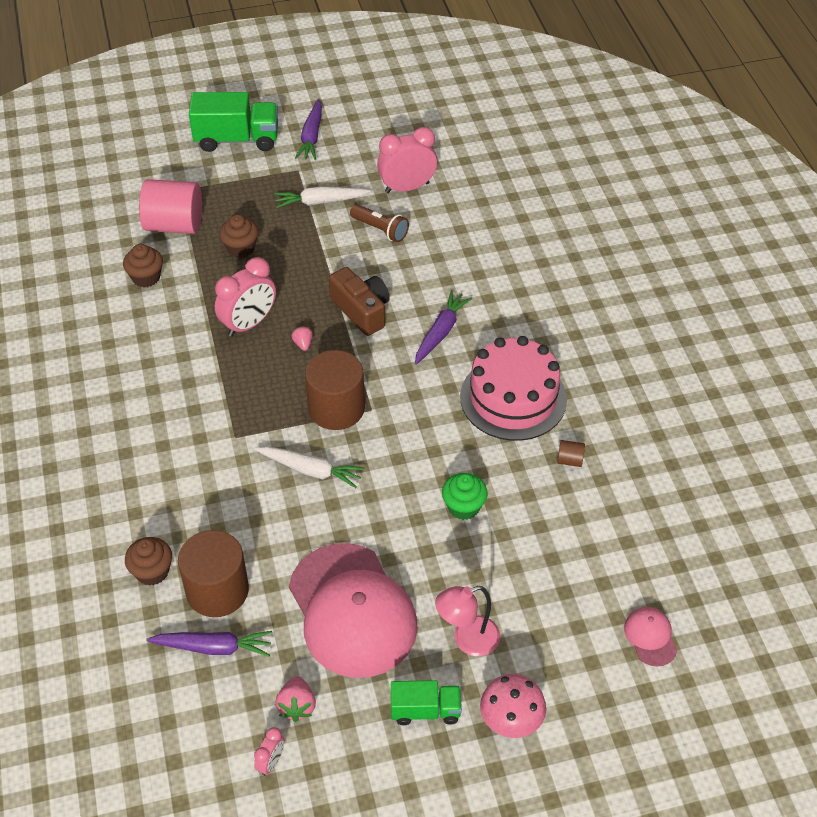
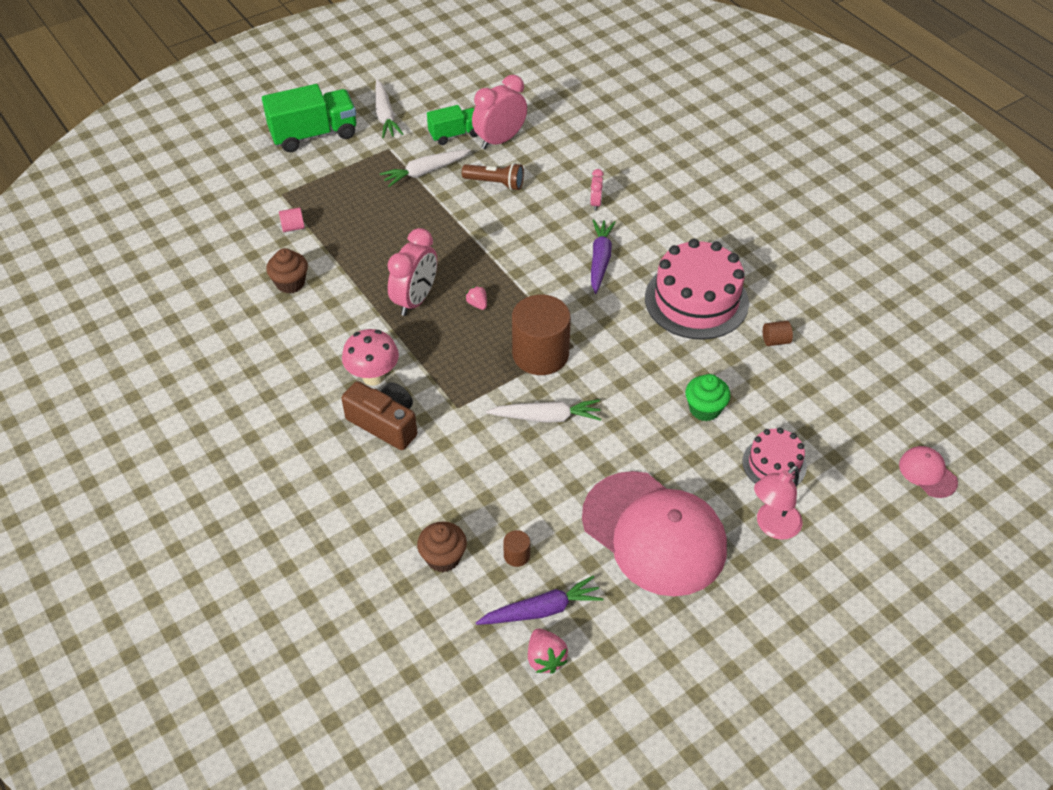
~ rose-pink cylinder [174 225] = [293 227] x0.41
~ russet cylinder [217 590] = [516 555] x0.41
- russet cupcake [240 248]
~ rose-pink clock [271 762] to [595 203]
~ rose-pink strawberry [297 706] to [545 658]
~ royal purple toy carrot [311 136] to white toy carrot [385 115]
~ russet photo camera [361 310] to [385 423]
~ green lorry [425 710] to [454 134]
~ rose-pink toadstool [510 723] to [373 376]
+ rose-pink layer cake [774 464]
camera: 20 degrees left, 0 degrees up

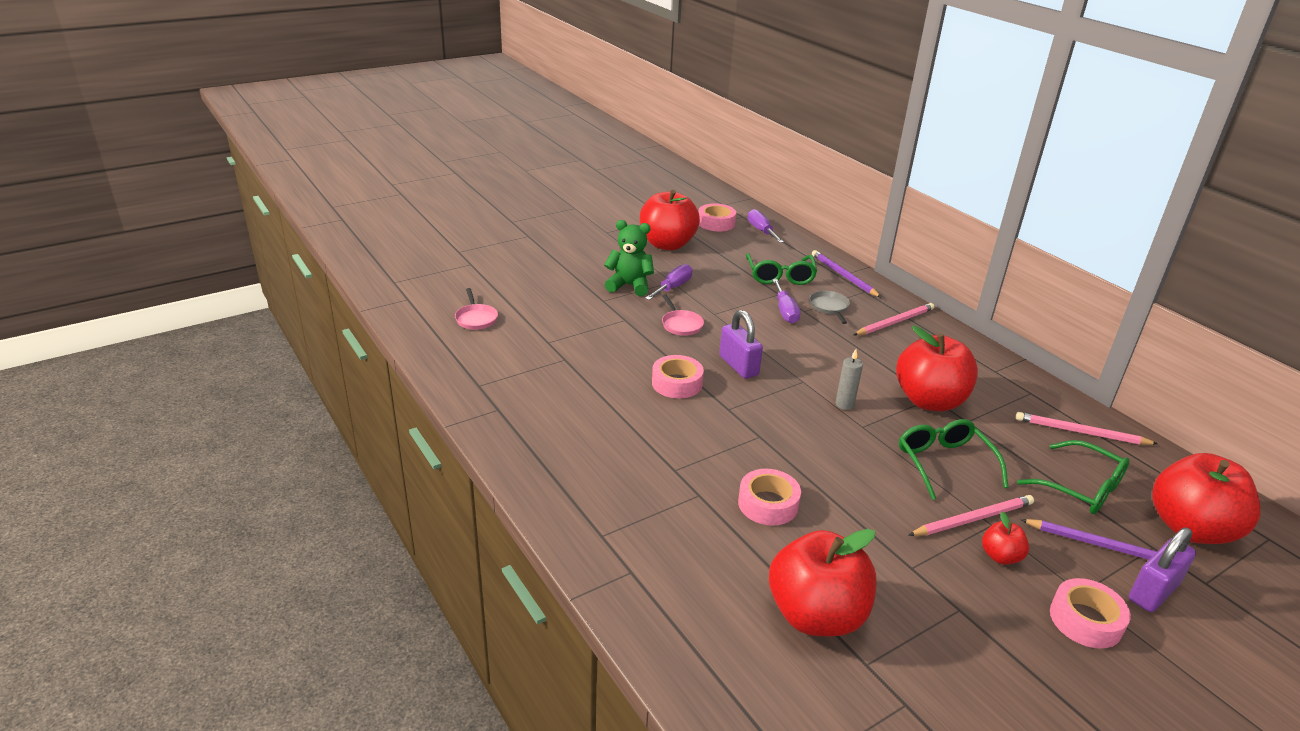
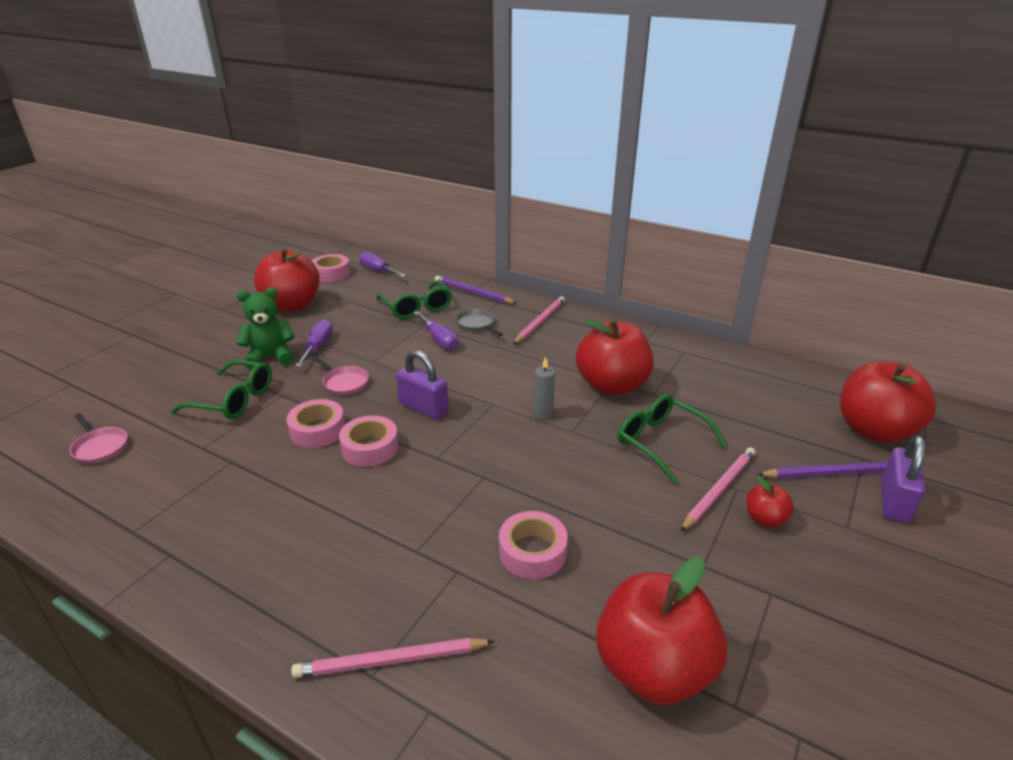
~ rose-pink lead pencil [1081 432] to [391 661]
~ green spectacles [1080 488] to [233 400]
~ rose-pink roll of tape [1085 620] to [318 430]
camera: 25 degrees left, 0 degrees up

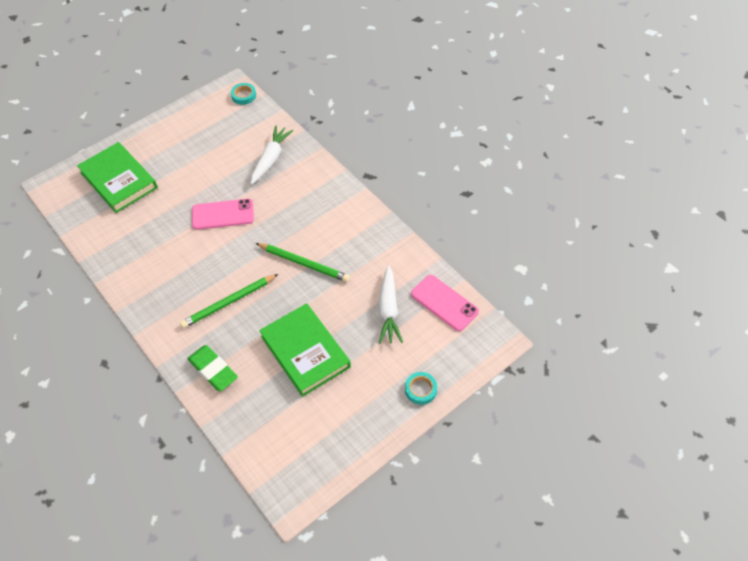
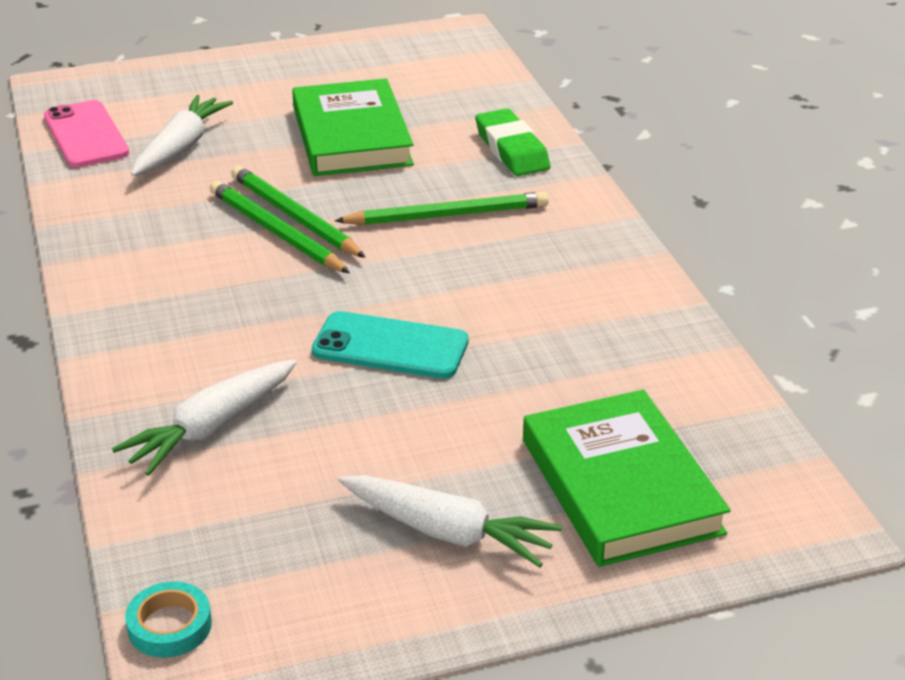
~ rose-pink smartphone [223 214] to teal smartphone [390 346]
- teal roll of tape [420 389]
+ green lead pencil [294 217]
+ white toy carrot [446 532]
camera: 160 degrees left, 20 degrees down

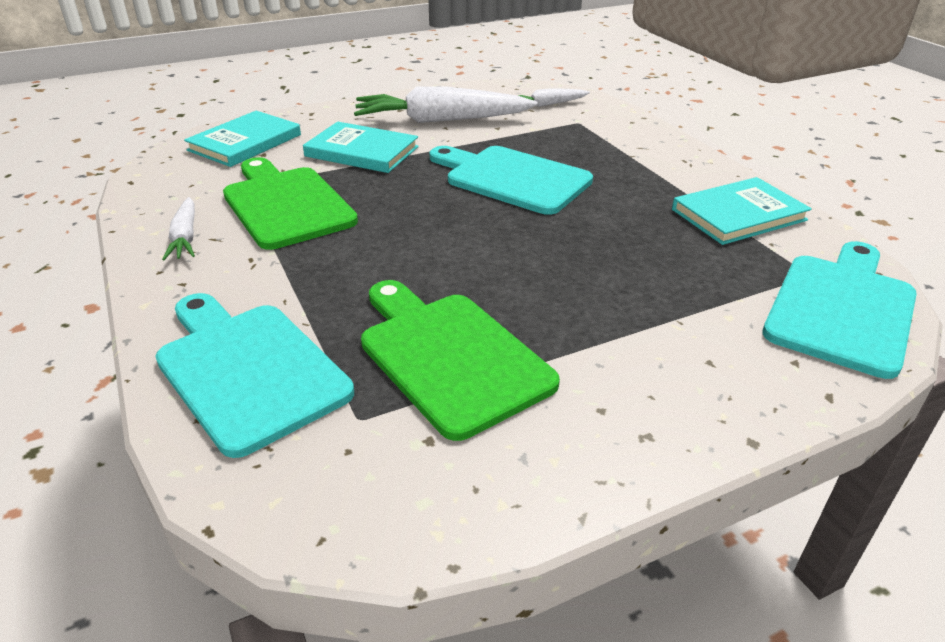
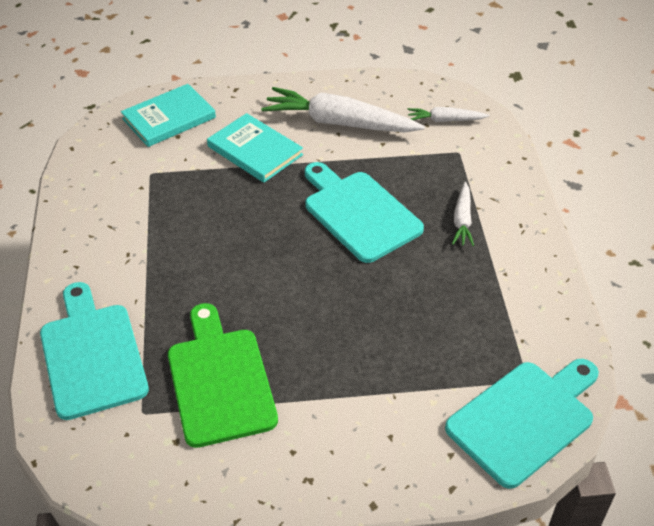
~ white toy carrot [185 237] to [462 220]
- green cutting board [286 204]
- teal book [738 215]
camera: 20 degrees right, 10 degrees up

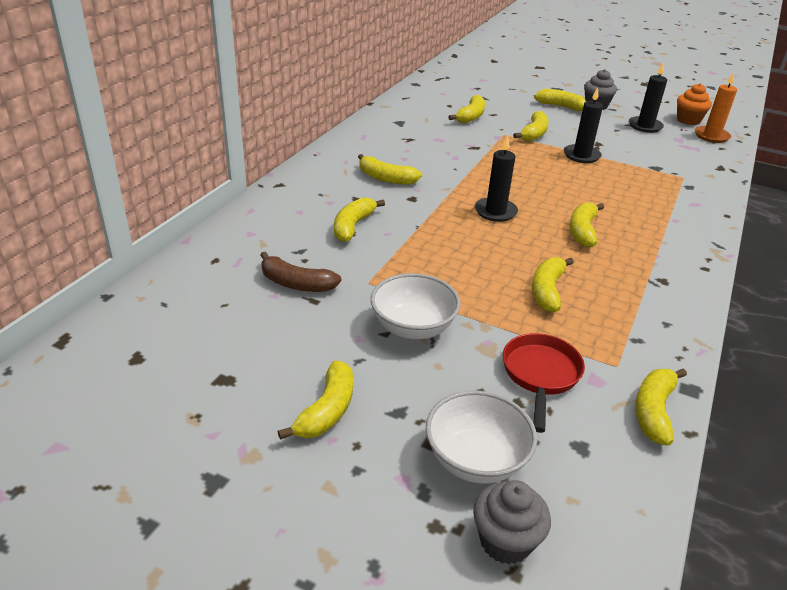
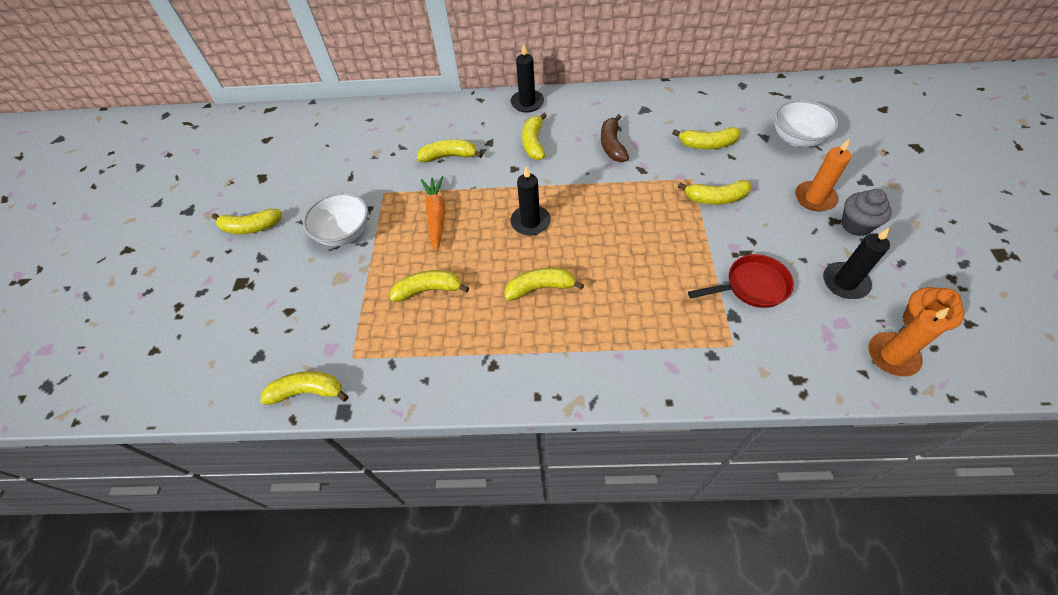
~ russet banana fruit [296 284] to [612 145]
~ white bowl [475 459] to [797 138]
- ash-grey cupcake [505 541]
~ red skillet [540 375] to [751 286]
~ bright yellow banana fruit [561 107] to orange-coloured pillar candle [814 198]
~ ebony pillar candle [581 155] to [527 103]
+ orange-coloured toy carrot [436 216]
camera: 70 degrees right, 20 degrees up

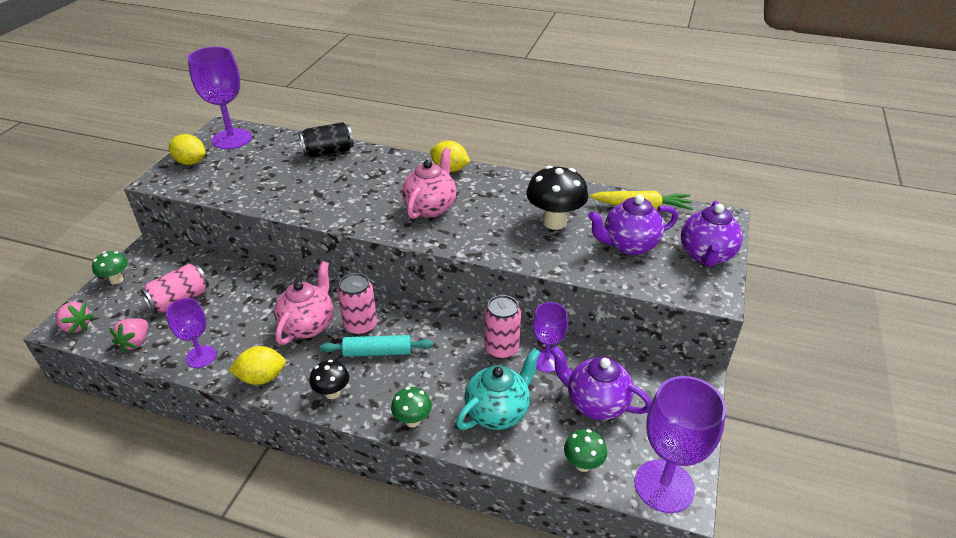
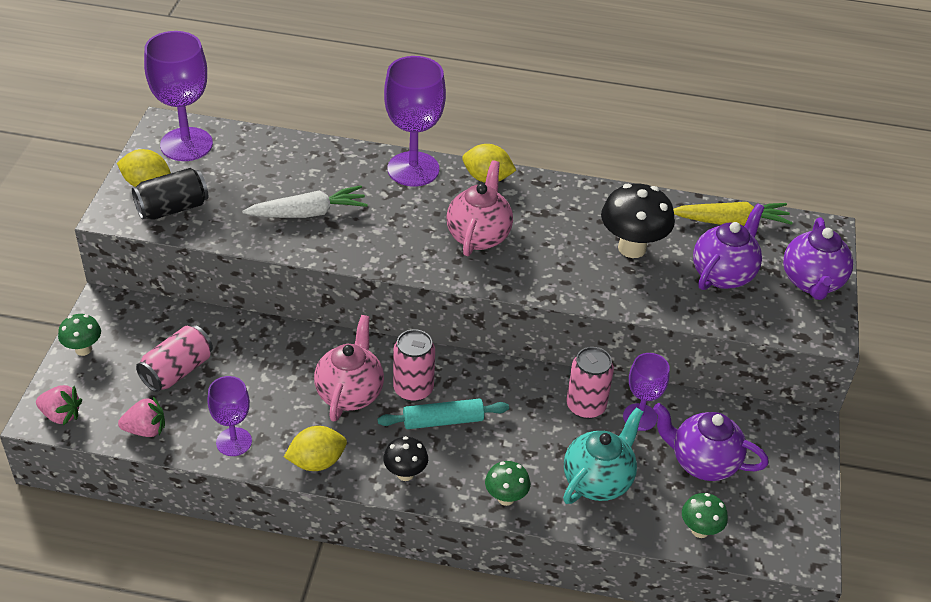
~ rose-pink strawberry [136 342] = [146 430] 105 degrees counterclockwise
~ ebony can [328 152] to [172 208]
~ royal purple tea pot [629 245] = [723 274] 150 degrees clockwise
~ royal purple goblet [664 486] to [413 169]
+ white toy carrot [308 213]
camera: 10 degrees left, 5 degrees up

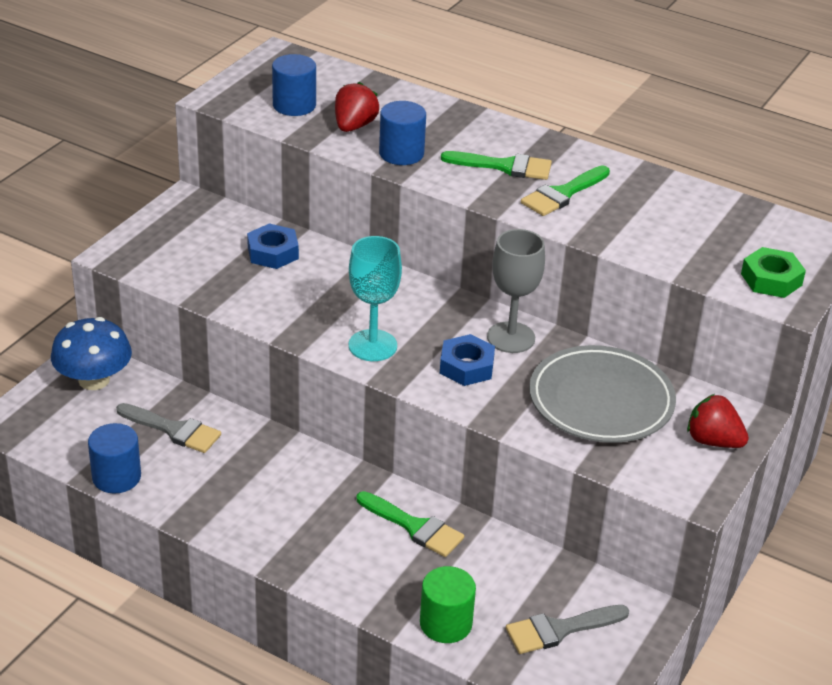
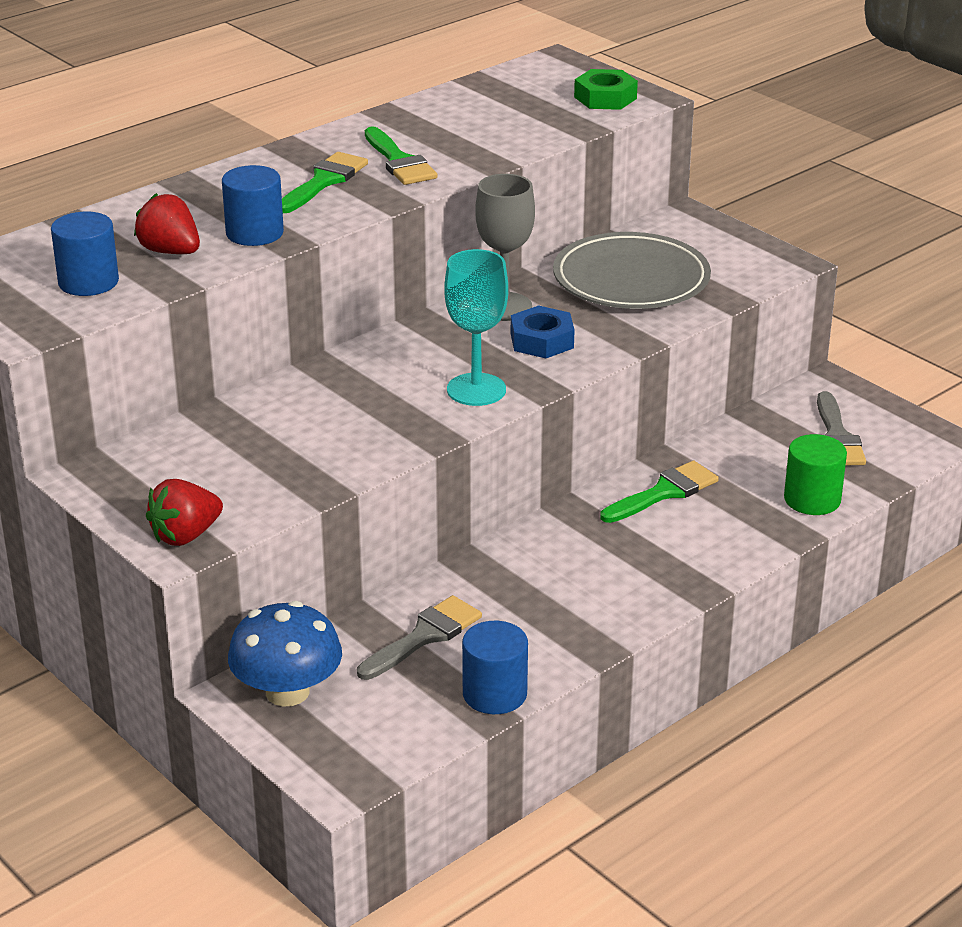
- blue hex nut [273 252]
~ red strawberry [713 441] to [185 535]
camera: 70 degrees left, 5 degrees down

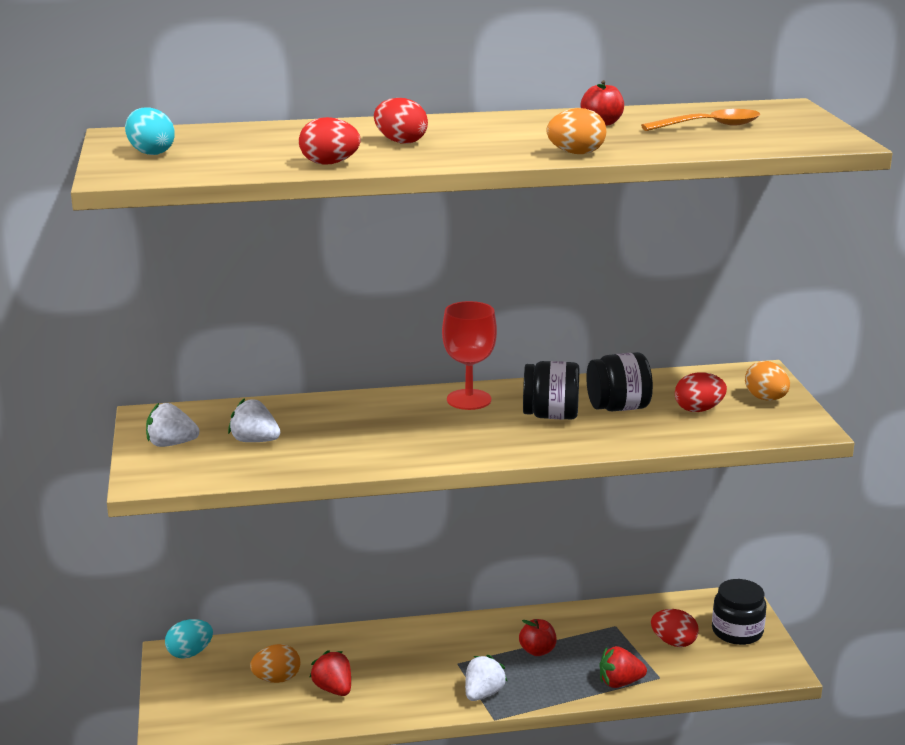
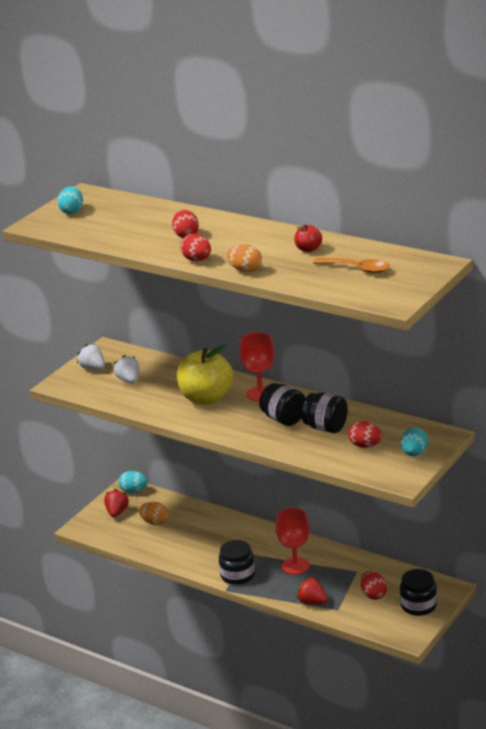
~ red toy egg [329 163] to [197 260]
~ red strawberry [333 689] to [117 512]
~ white strawberry [483 694] to ebony preserve jar [237 575]
~ red toy apple [537 651] to red goblet [295 566]
~ orange-coloured toy egg [766 399] to teal toy egg [414 453]
+ bright yellow toy apple [206 398]
camera: 45 degrees right, 5 degrees up

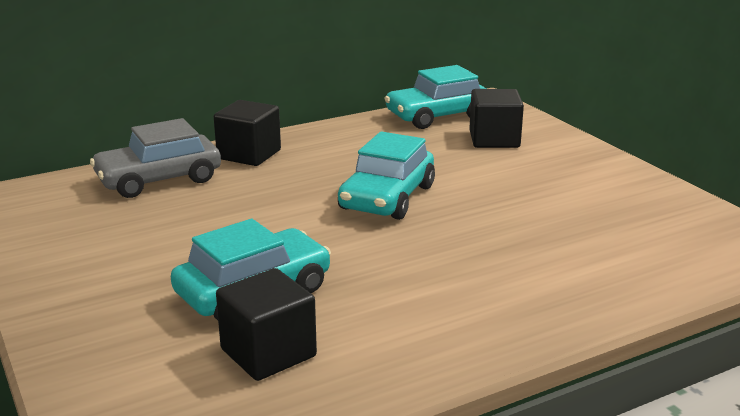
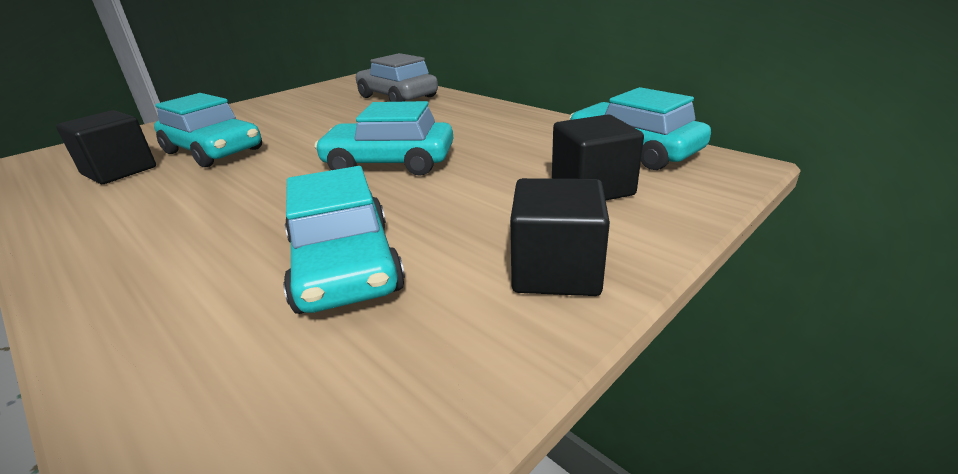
~ ebony cube [249 154] to [556 270]
+ teal automobile [345 266]
camera: 75 degrees right, 5 degrees up

